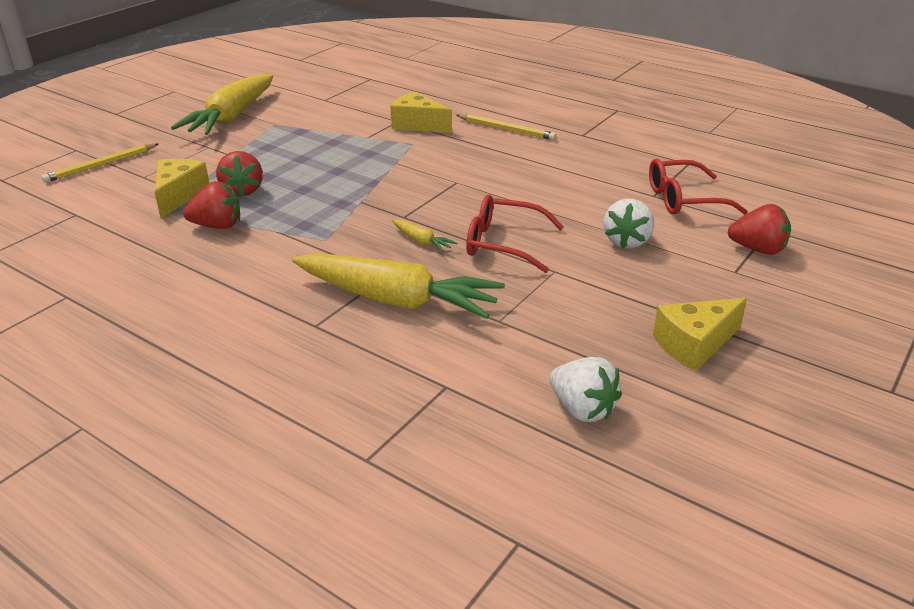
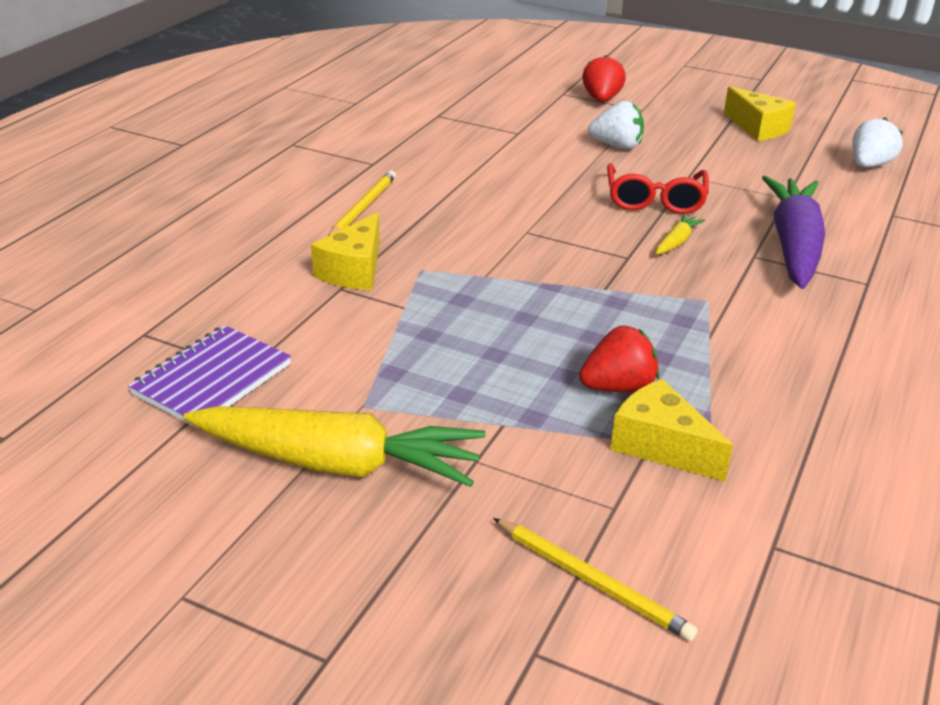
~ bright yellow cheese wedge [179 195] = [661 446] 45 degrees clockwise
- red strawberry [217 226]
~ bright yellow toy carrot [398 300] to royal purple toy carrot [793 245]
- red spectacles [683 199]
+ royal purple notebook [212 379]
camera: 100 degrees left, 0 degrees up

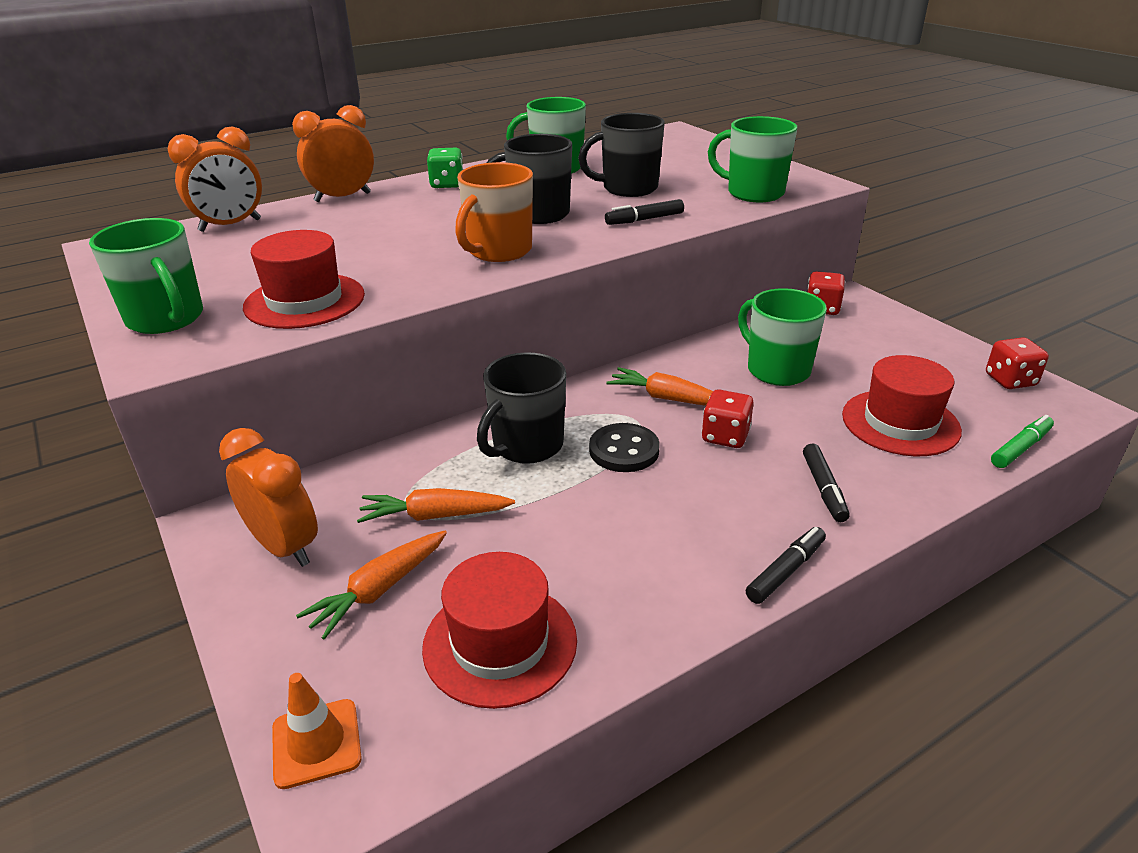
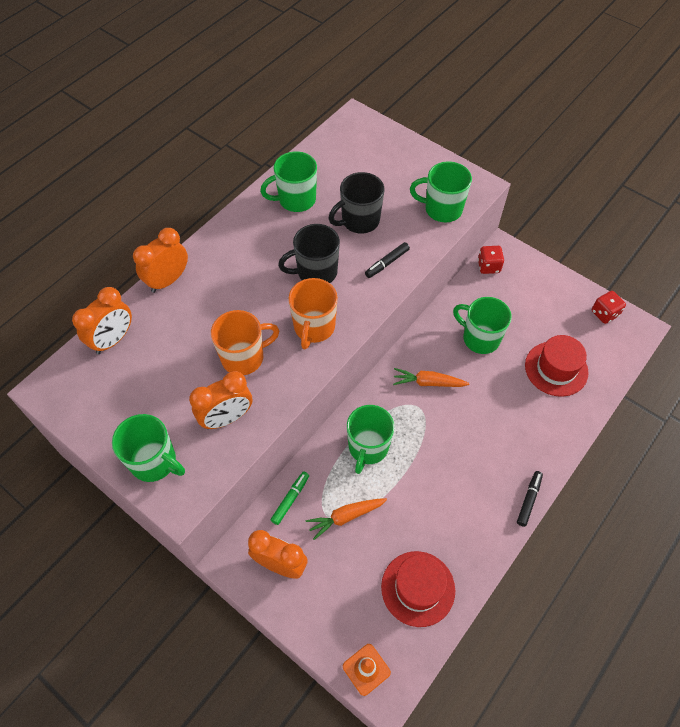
~ red hat [304 301] to orange-coloured clock [227 418]
- orange-coloured toy carrot [379 590]
- green die [447 184]
~ ebony tea mug [526 446] to green tea mug [368 448]
- ebony sewing button [624 450]
- red die [725 436]
- ebony felt pen [823 489]
~ green felt pen [1020 448] to [290 499]
+ orange-coloured tea mug [244 357]
camera: 20 degrees left, 25 degrees up

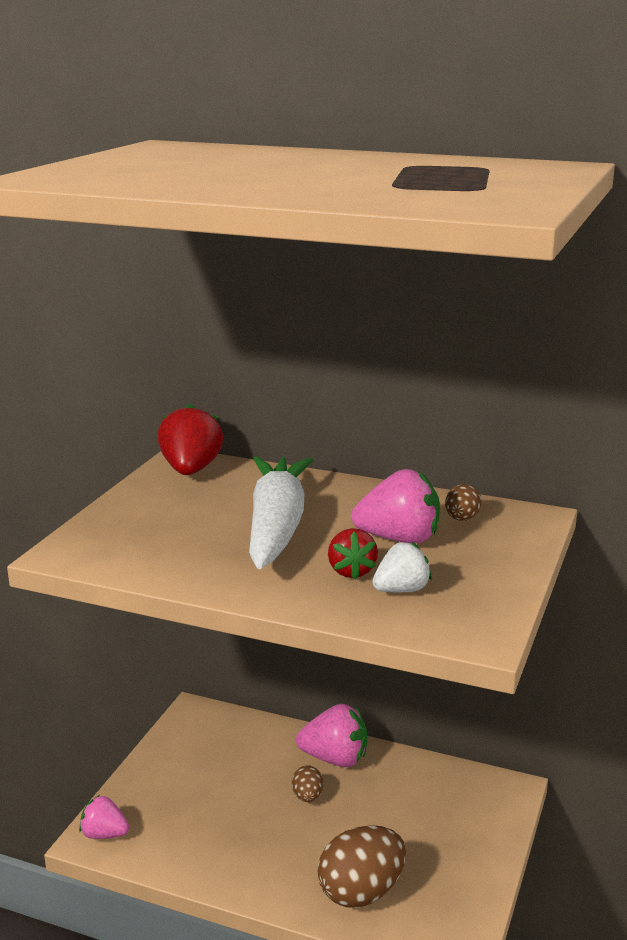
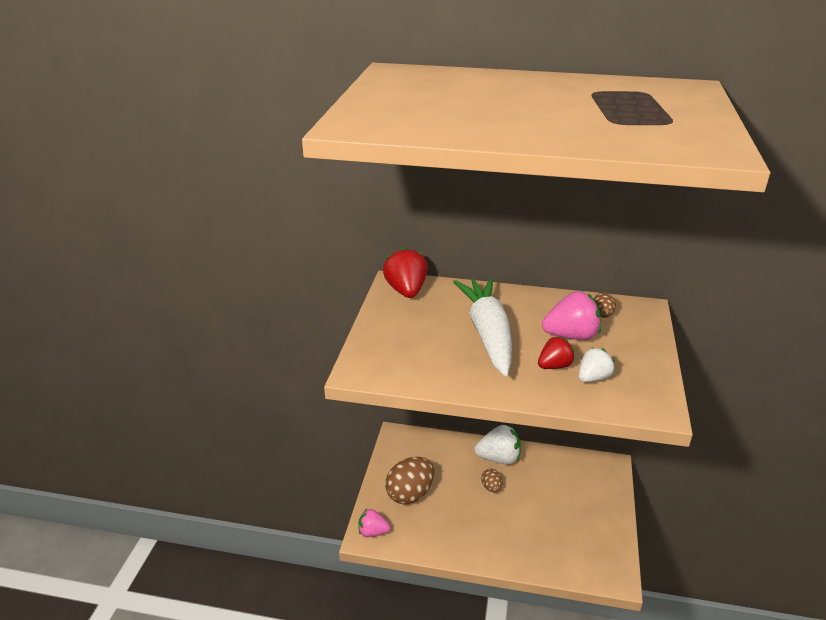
~ rose-pink strawberry [335 759] to white strawberry [499 458]
~ russet toy egg [361 892] to [410 494]
~ red strawberry [351 571] = [554 366] 105 degrees counterclockwise
camera: 10 degrees left, 10 degrees up

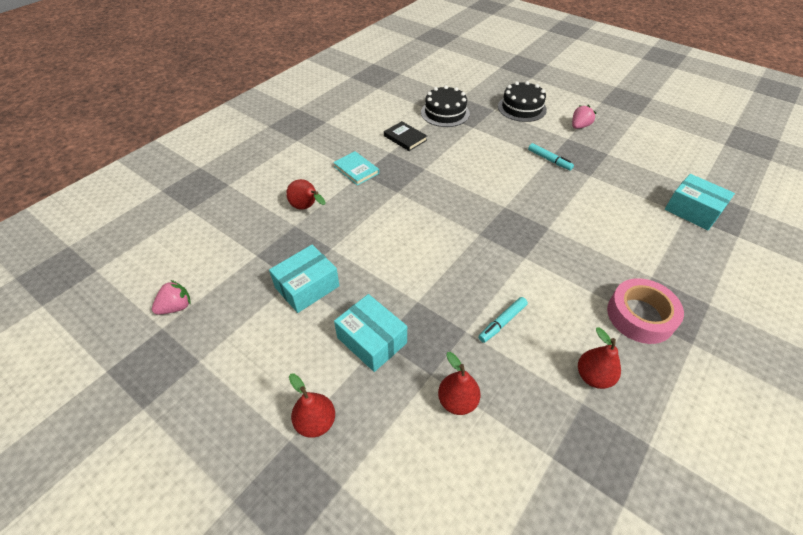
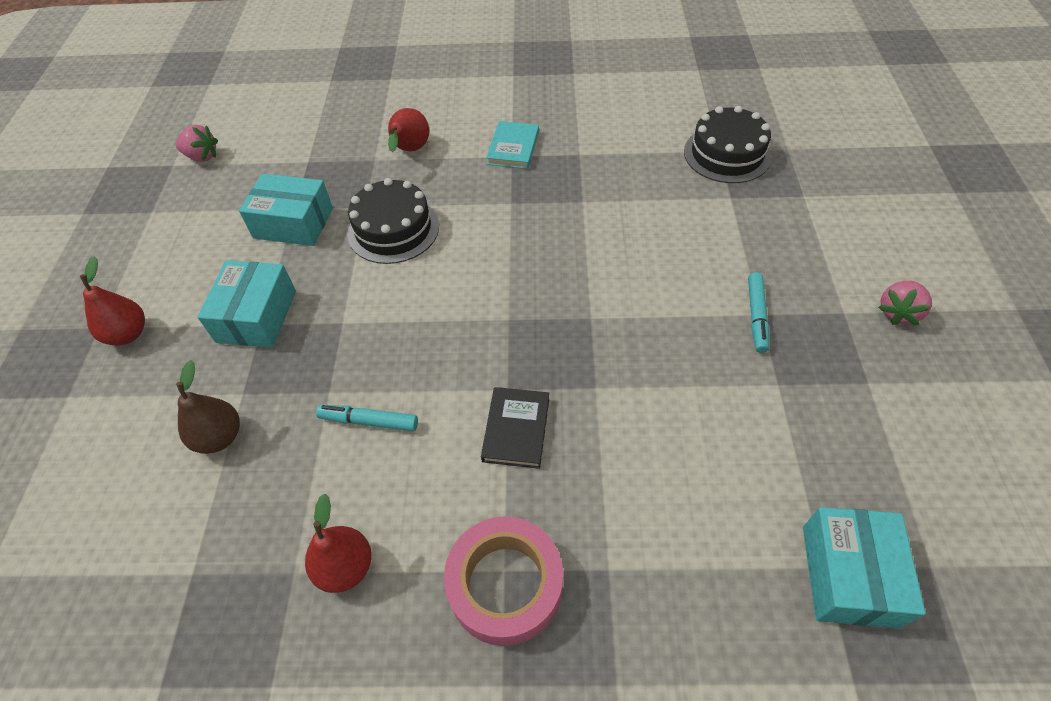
~ ebony book [405 138] to [516 429]
~ red pear [457 401] to russet pear [219 437]
~ ebony layer cake [522 108] to [393 229]
~ rose-pink strawberry [579 126] = [898 312] 120 degrees clockwise
camera: 55 degrees right, 5 degrees up

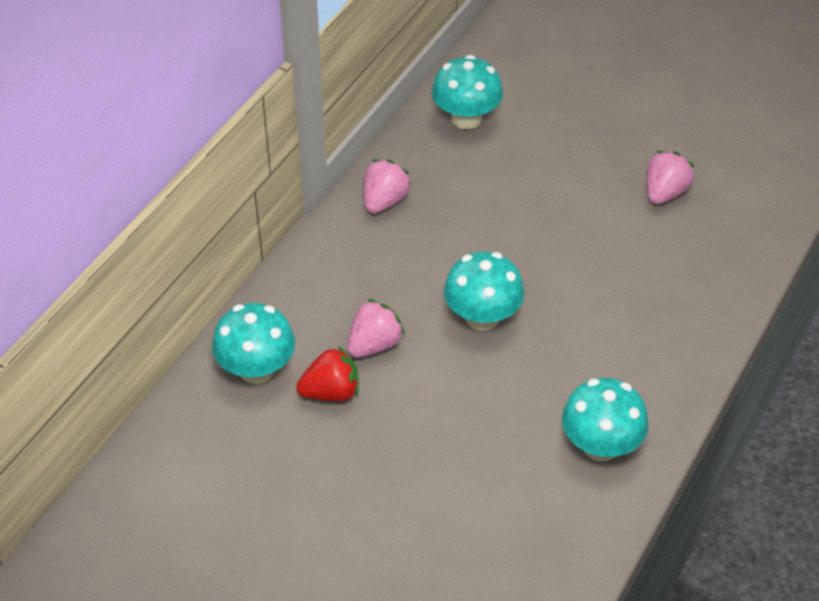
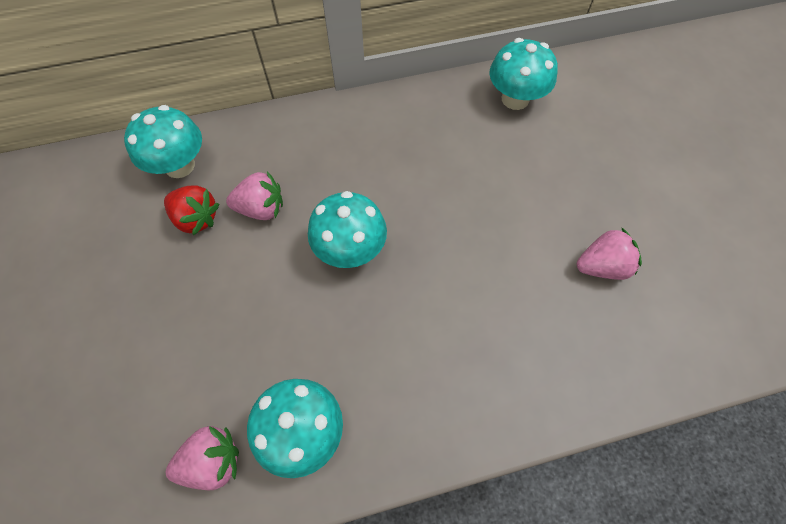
~ rose-pink strawberry [384 201] to [212 461]
camera: 45 degrees right, 15 degrees up

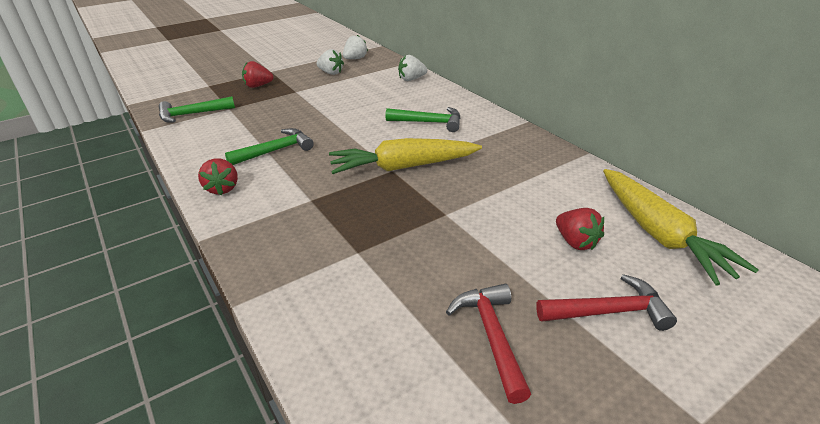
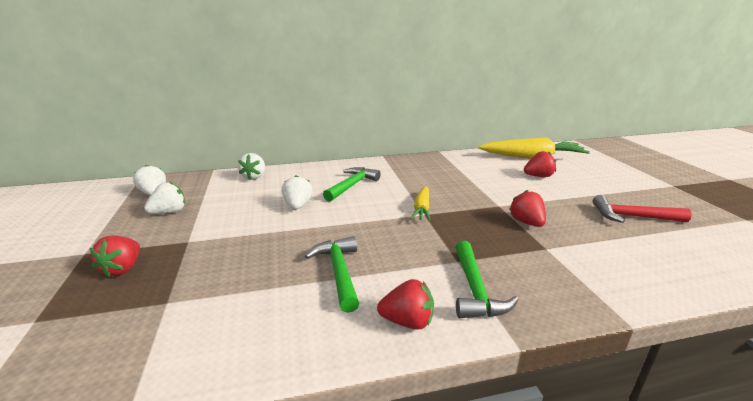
~ green hammer [192 114] to [475 289]
~ bright yellow toy carrot [403 167] = [422 209] x0.53
- red hammer [608 311]
+ white strawberry [298 205]
+ red strawberry [526 222]
camera: 70 degrees left, 10 degrees down

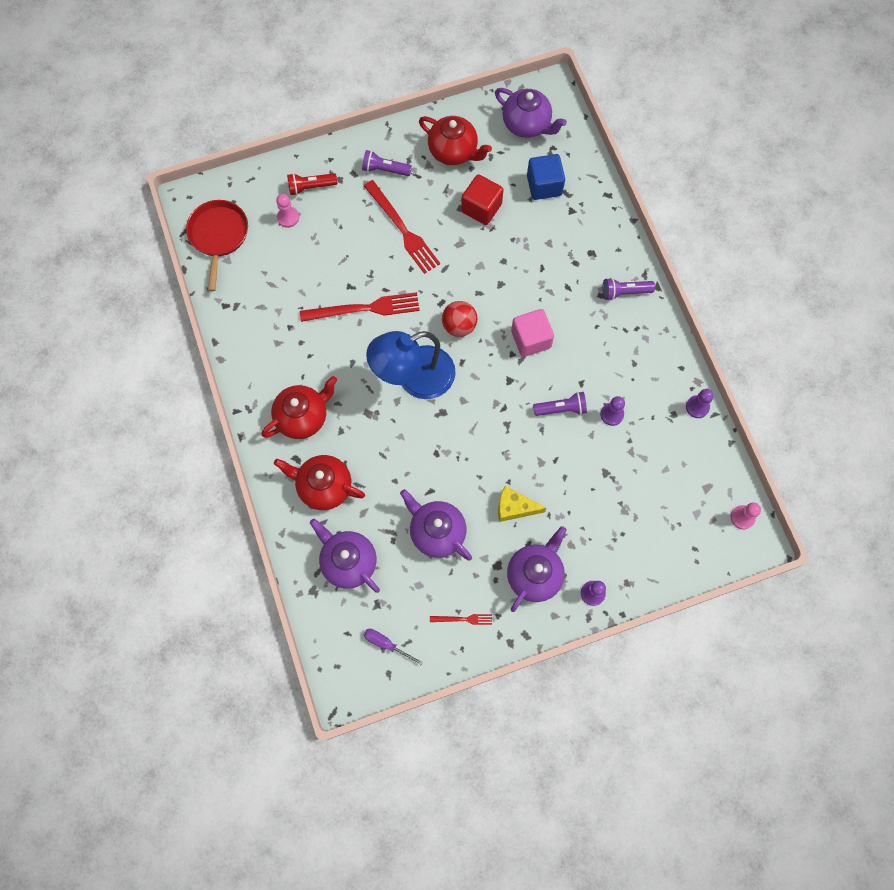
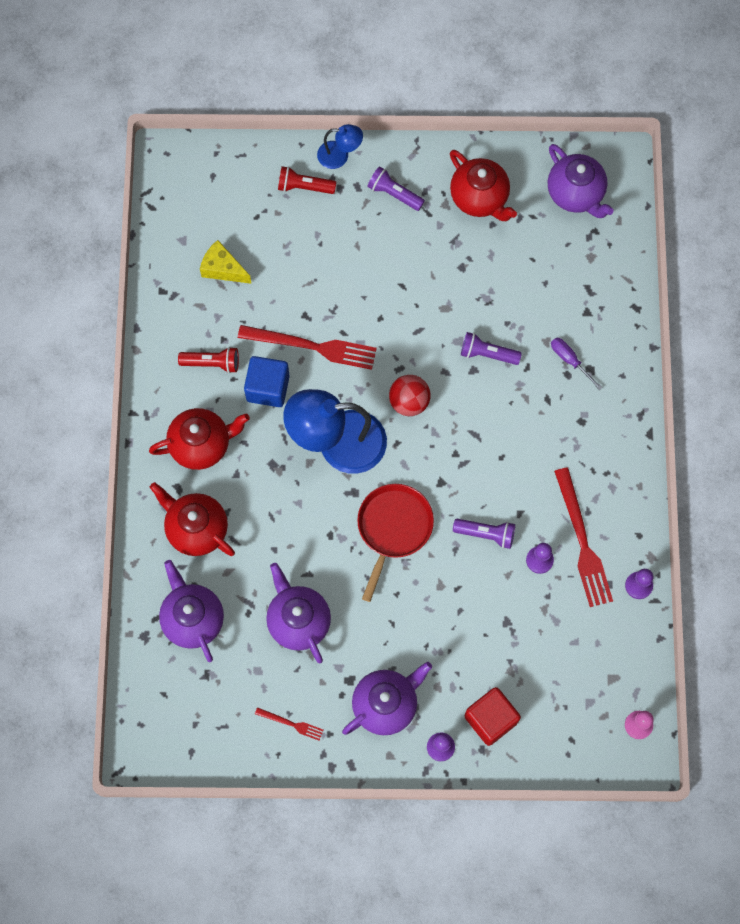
~ red skillet [219 236] to [393 528]
- rose-pink chess pawn [288 217]
~ red dinner fork [402 229] to [582 542]
~ royal purple hand screwdriver [386 644] to [570 360]
~ red cube [481 208] to [490 719]
~ bright yellow cheese wedge [514 508] to [223 269]
- rose-pink cube [531 339]
~ blue cube [544 185] to [268 388]
~ royal purple flashlight [624 292] to [487 354]
+ red flashlight [212 363]
+ blue desk lamp [340 156]
camera: 20 degrees right, 0 degrees up

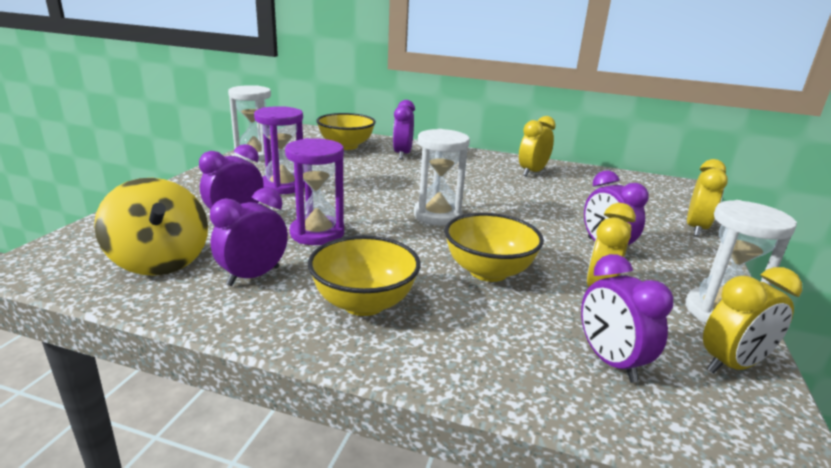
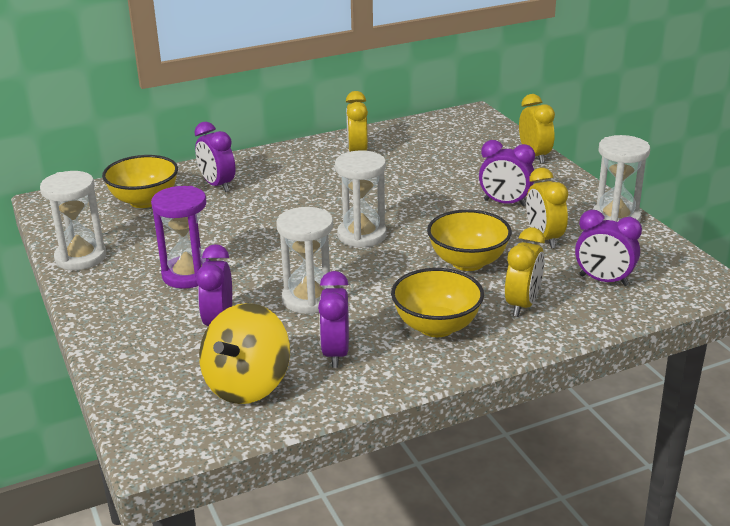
~ bright yellow whirligig [160 261] = [247 385] 105 degrees clockwise
~ royal purple sandglass [317 233] to white sandglass [309 299]
~ bright yellow clock [732 365] to [522 305]
camera: 40 degrees left, 5 degrees up

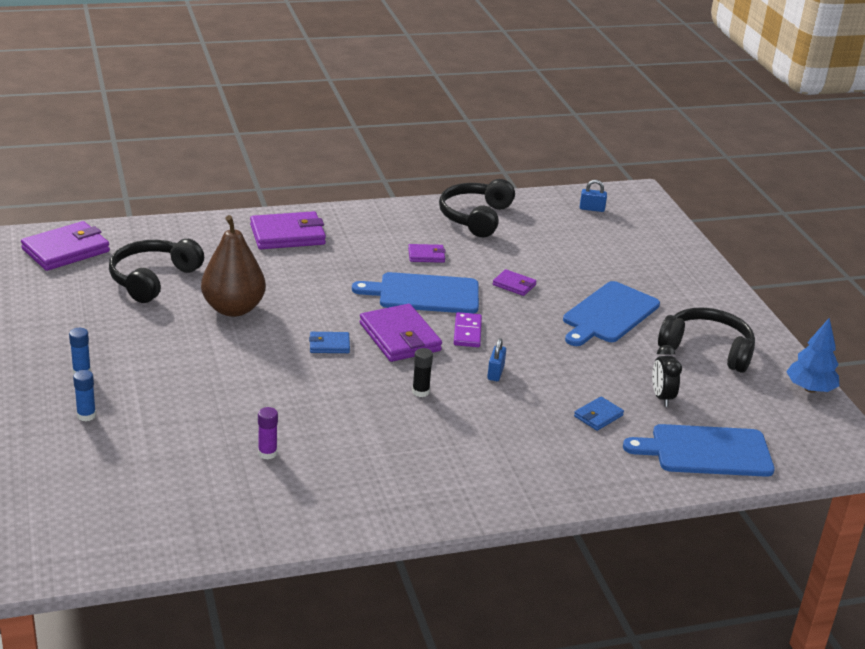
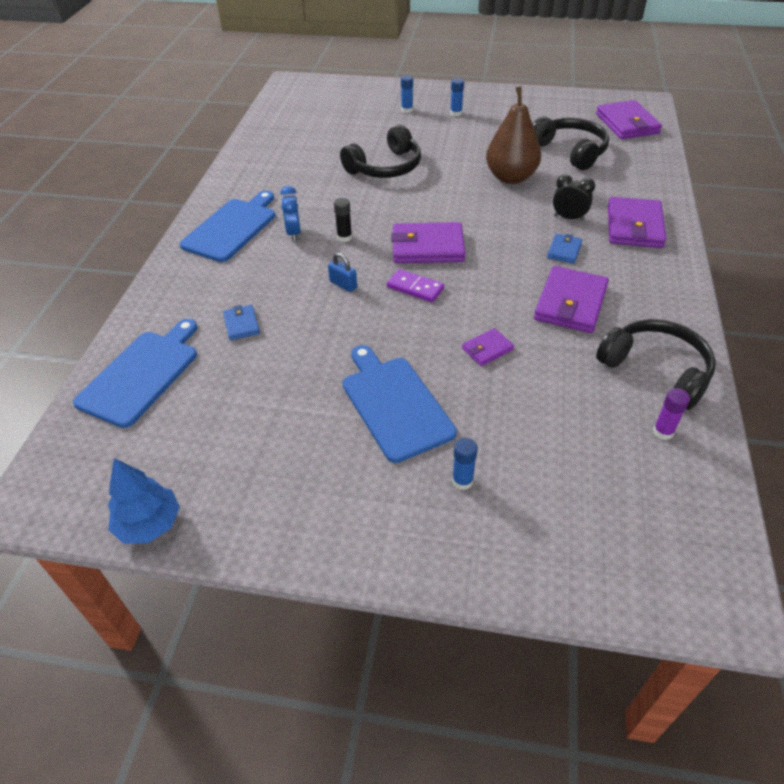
~ royal purple glue stick [267 453] to [663 432]
~ blue card wallet [329 345] to [564 250]
~ blue cutting board [424 294] to [232 228]
~ royal purple card wallet [426 255] = [570 303] x1.94
- blue padlock [592 209]
~ ebony clock [662 397] to [568 218]
~ ebony over-ear headphones [707 349] to [385 167]
+ blue clock [294 233]
+ blue glue stick [462 481]
camera: 120 degrees right, 15 degrees up

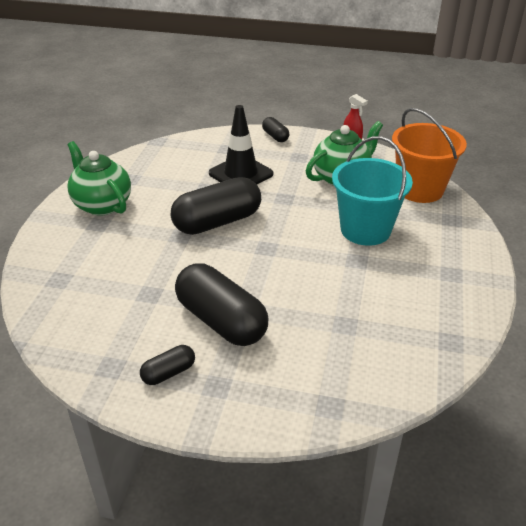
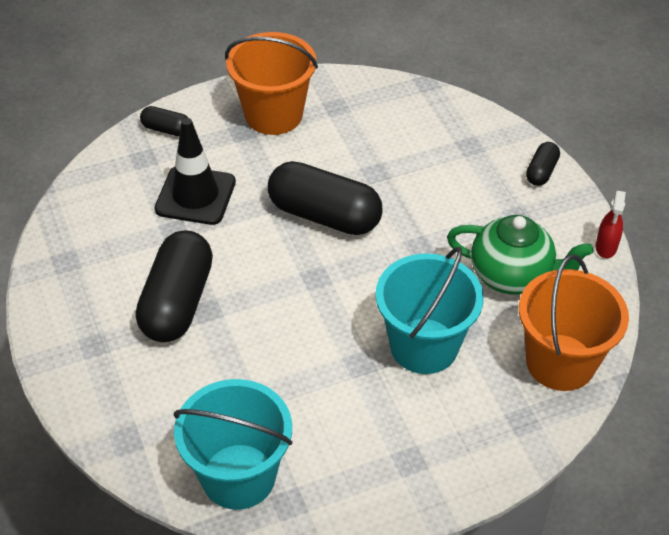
~ green tea pot [102 205] to orange-coloured pail [273 115]
~ ebony capsule [169 373] to [166 129]
~ ebony traffic cone [241 174] to [195 195]
+ teal pail [238 476]
camera: 55 degrees right, 10 degrees up

